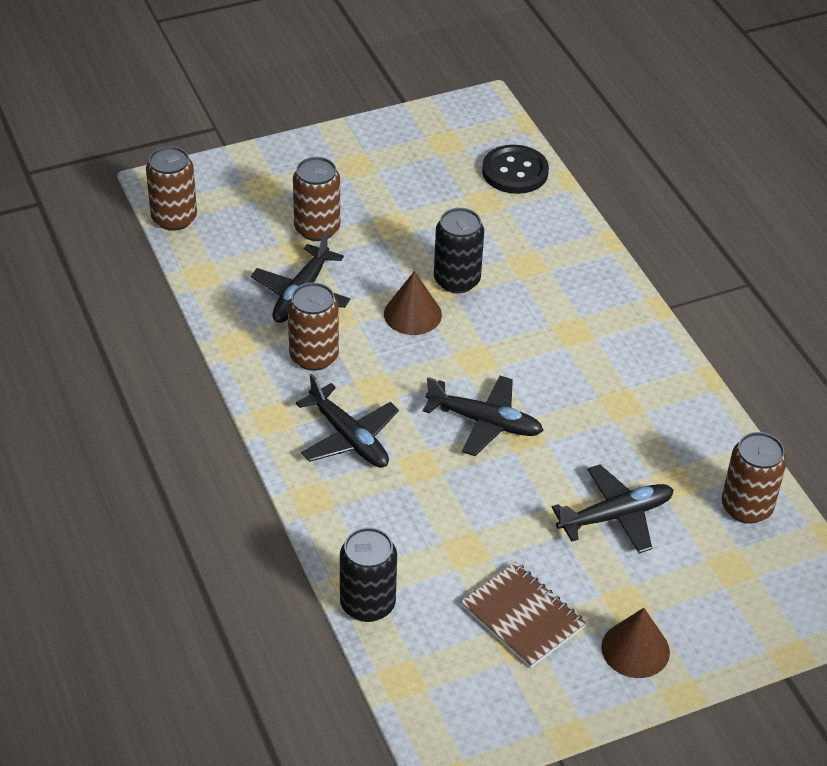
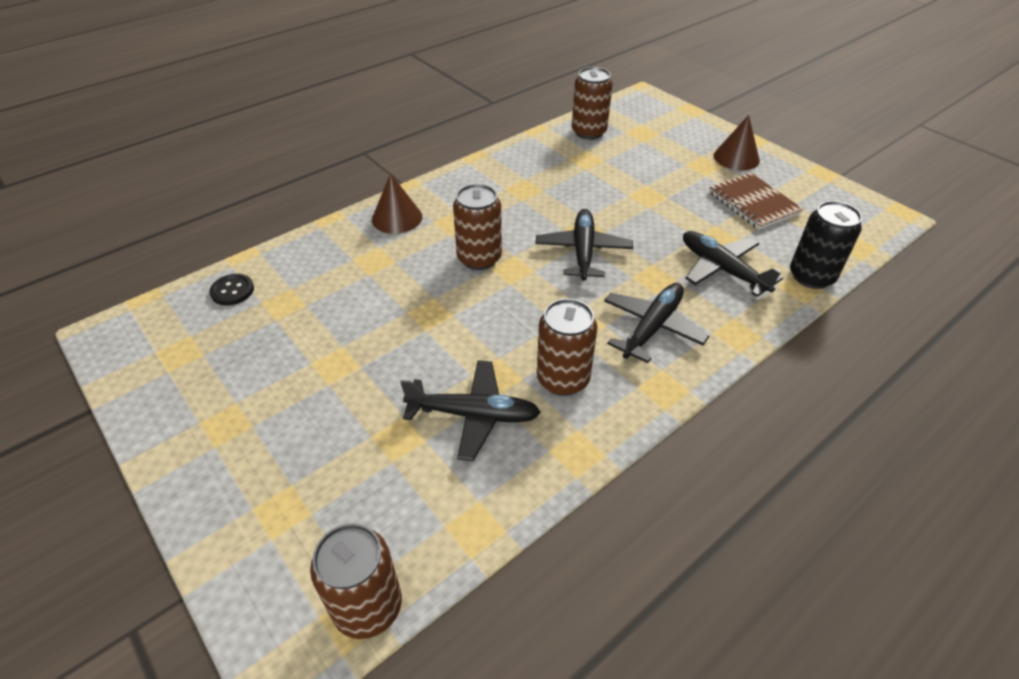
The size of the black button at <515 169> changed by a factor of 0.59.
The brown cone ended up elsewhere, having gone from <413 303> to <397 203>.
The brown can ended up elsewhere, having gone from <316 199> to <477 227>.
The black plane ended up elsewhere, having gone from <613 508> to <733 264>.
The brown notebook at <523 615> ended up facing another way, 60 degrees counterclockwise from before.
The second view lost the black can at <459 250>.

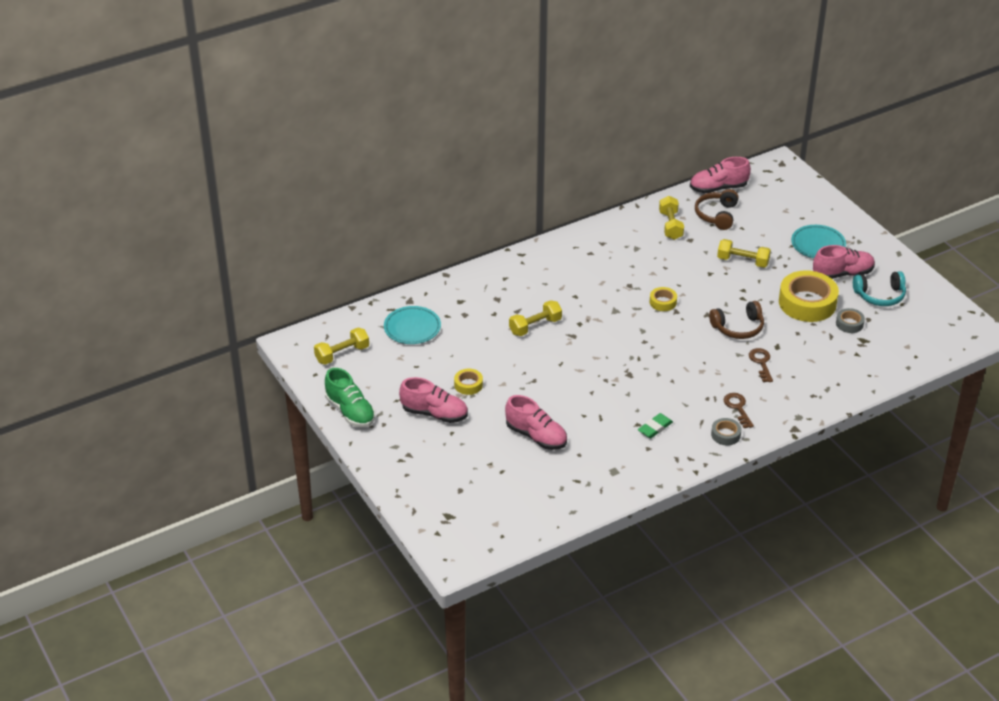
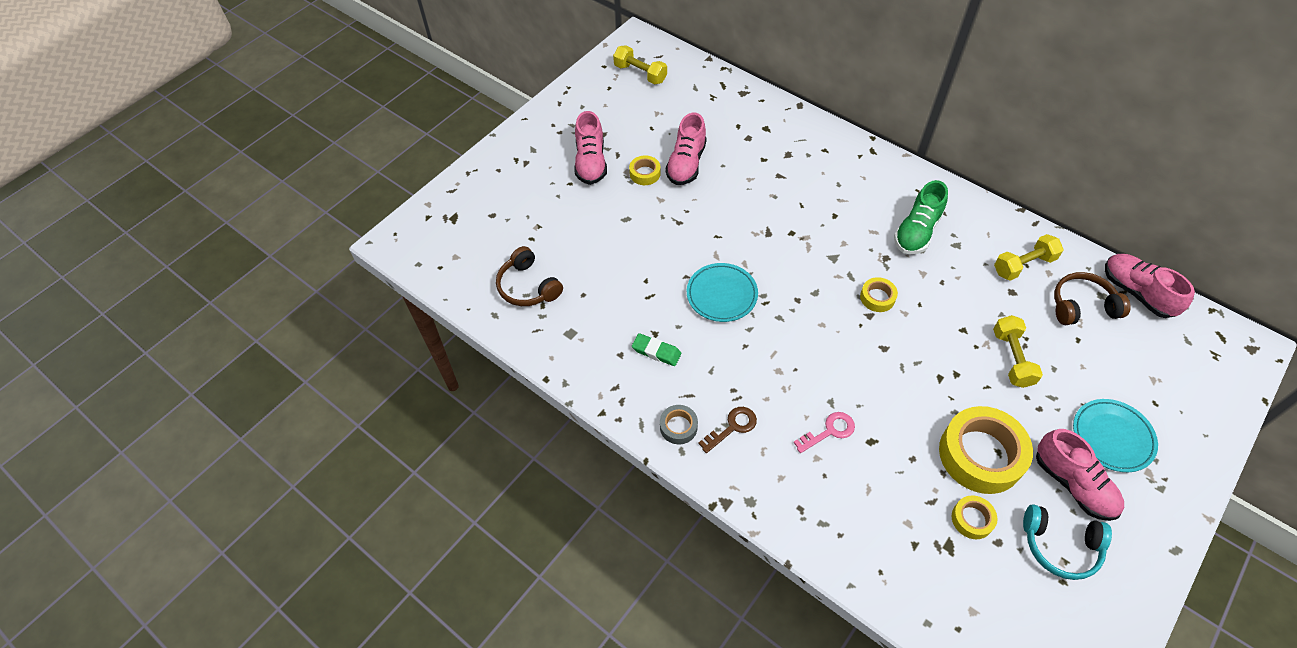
The brown headphones ended up elsewhere, having gone from <736 320> to <529 276>.
The pink shoe ended up elsewhere, having gone from <536 422> to <686 149>.
The turquoise plate ended up elsewhere, having gone from <412 325> to <722 292>.
What was the brown key at <761 365> turned into the pink key at <824 432>.
The green shoe ended up elsewhere, having gone from <350 397> to <921 217>.
What was the grey tape at <850 320> turned into the yellow tape at <975 517>.
The turquoise headphones at <879 288> ended up facing another way, 45 degrees counterclockwise from before.
The second view lost the yellow dumbbell at <535 318>.

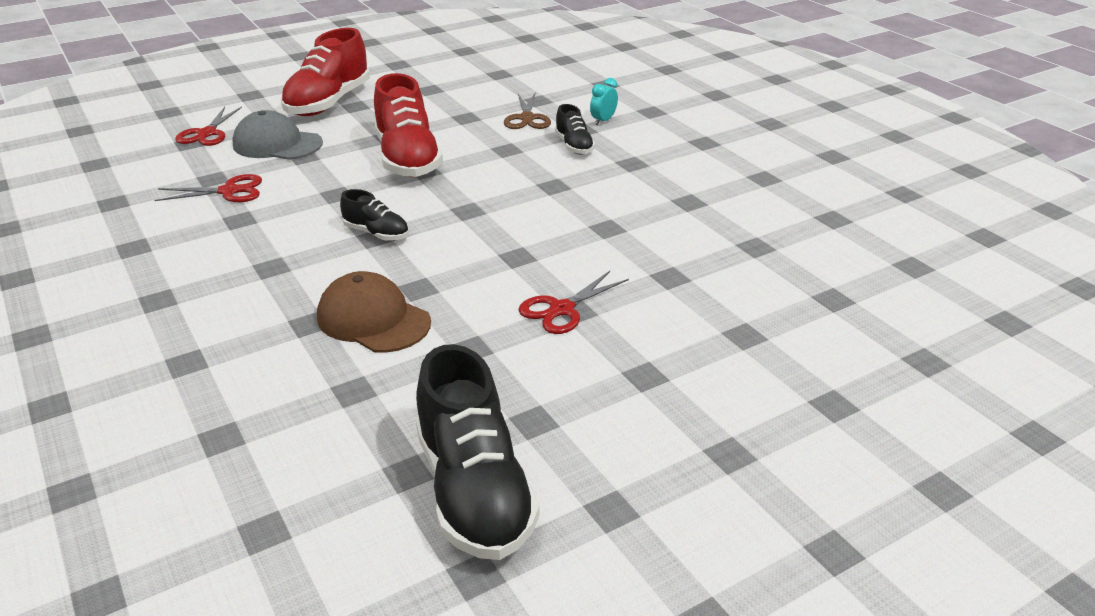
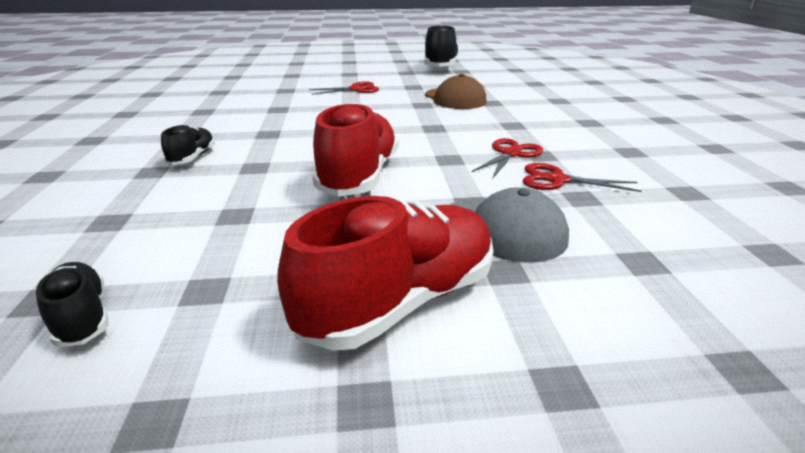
The black shoe ended up elsewhere, having gone from <374 215> to <72 304>.
The red scissors ended up elsewhere, having gone from <208 126> to <507 158>.
The second view lost the brown scissors at <527 110>.
The second view lost the turquoise clock at <604 101>.

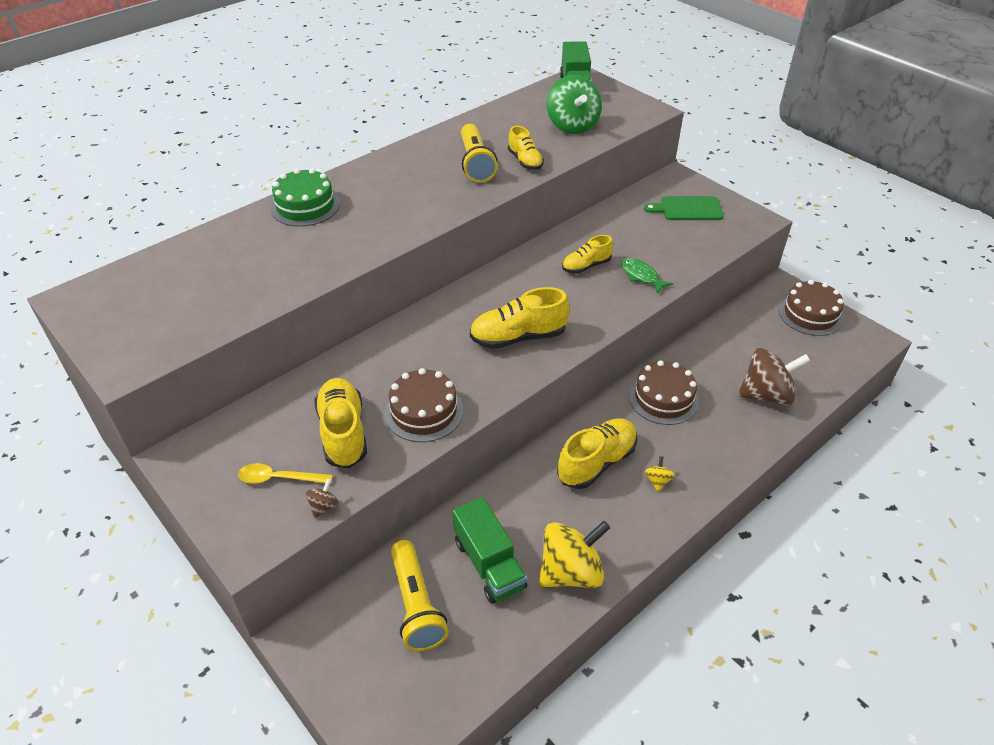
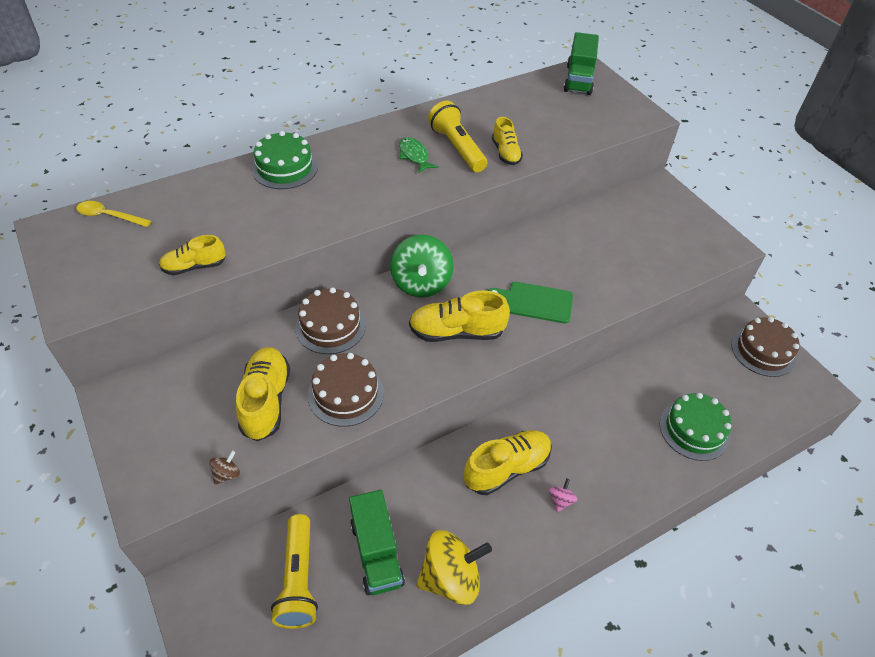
The yellow spoon ended up elsewhere, having gone from <285 473> to <113 214>.
The yellow shoe ended up elsewhere, having gone from <587 254> to <192 255>.
The brown cake ended up elsewhere, having gone from <664 392> to <330 320>.
The green spinning top ended up elsewhere, having gone from <574 104> to <422 266>.
The green fish ended up elsewhere, having gone from <647 276> to <418 155>.
The yellow flashlight at <479 153> ended up facing another way, 150 degrees clockwise from before.
The green cutting board ended up elsewhere, having gone from <683 208> to <530 303>.
What was the yellow spinning top at <660 474> turned into the pink spinning top at <563 495>.
Where the brown spinning top stood at <774 376>, the green cake came to stand at <696 427>.

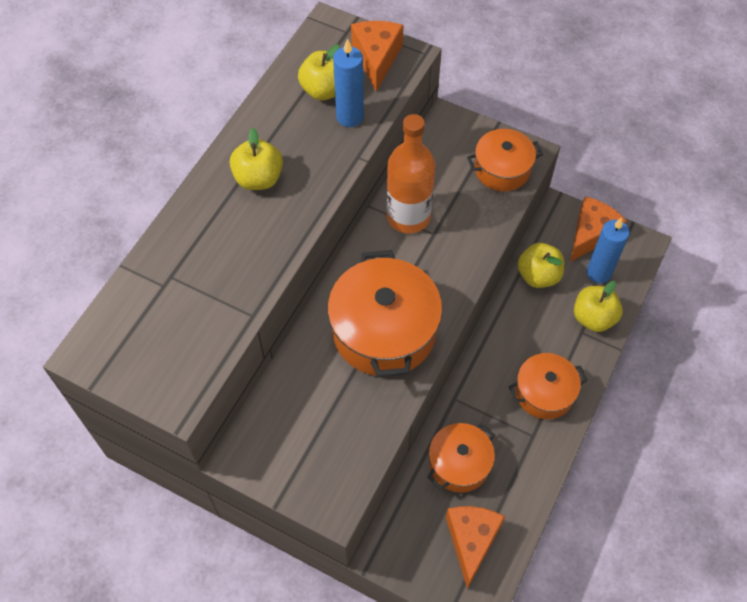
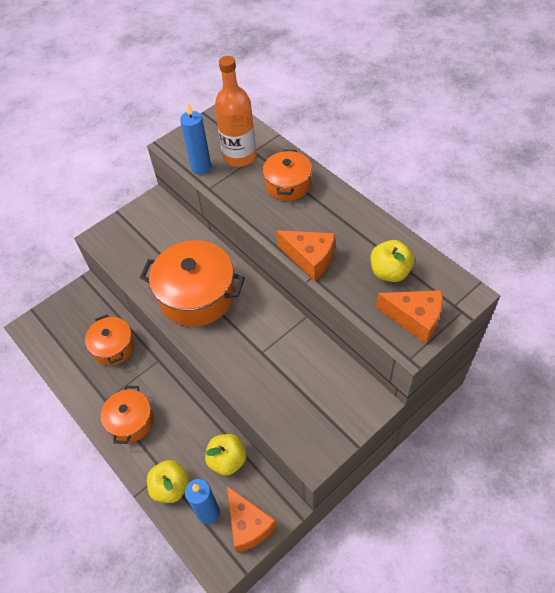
The blue candle ended up elsewhere, having gone from <348 82> to <195 139>.
The orange bottle ended up elsewhere, having gone from <410 173> to <235 111>.
The orange pot ended up elsewhere, having gone from <505 160> to <287 175>.
The orange cheese ended up elsewhere, having gone from <475 547> to <305 255>.
The second view lost the yellow apple at <256 159>.

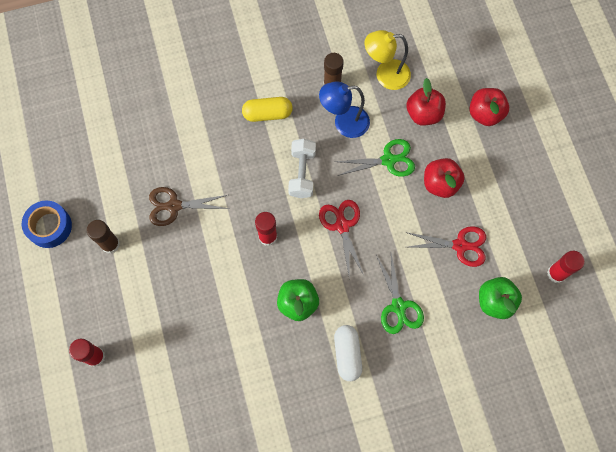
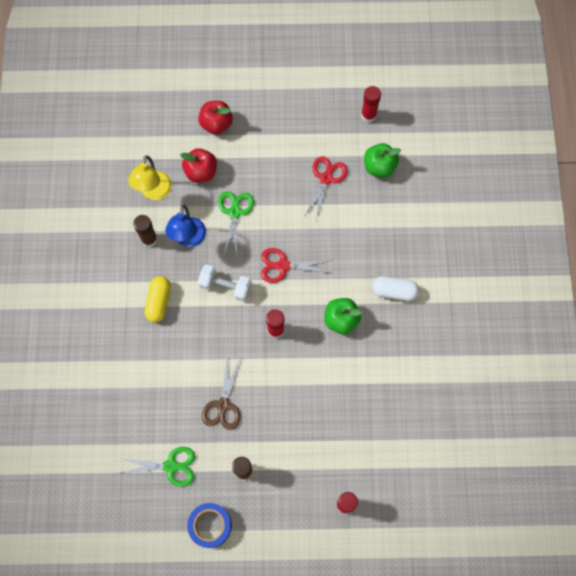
The green scissors ended up elsewhere, having gone from <400 294> to <157 467>.
The second view lost the red apple at <444 178>.

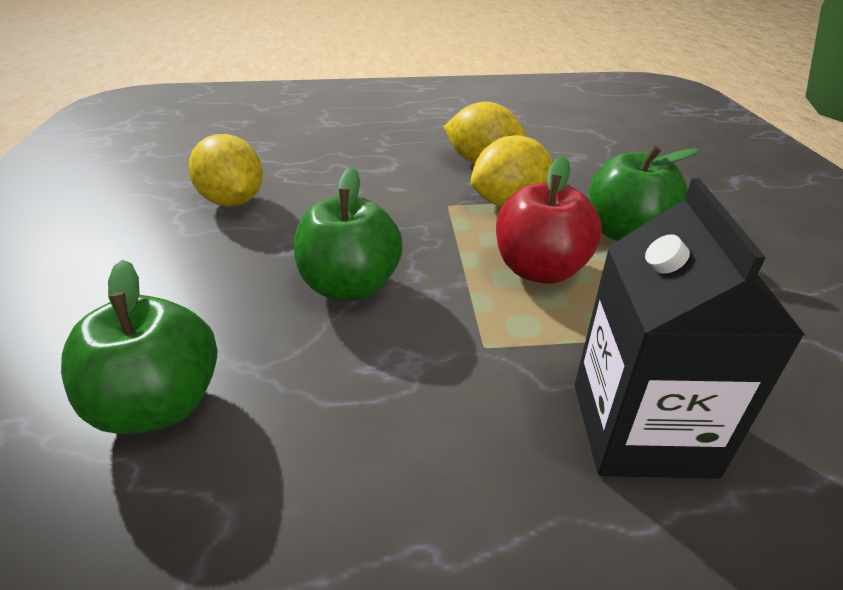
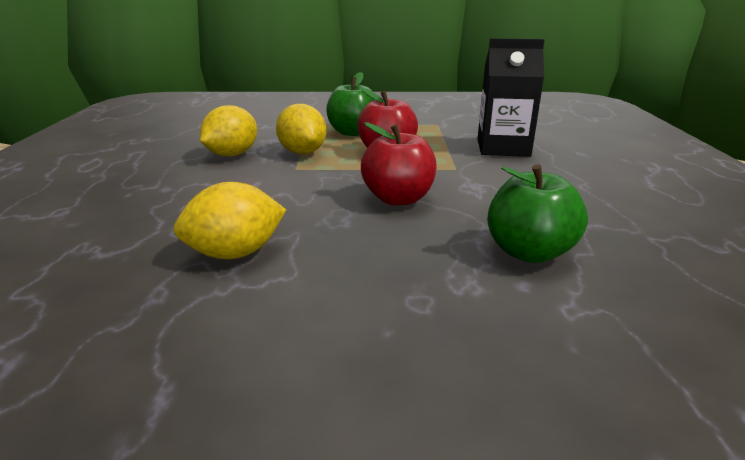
What was the green apple at <348 234> turned into the red apple at <399 164>.

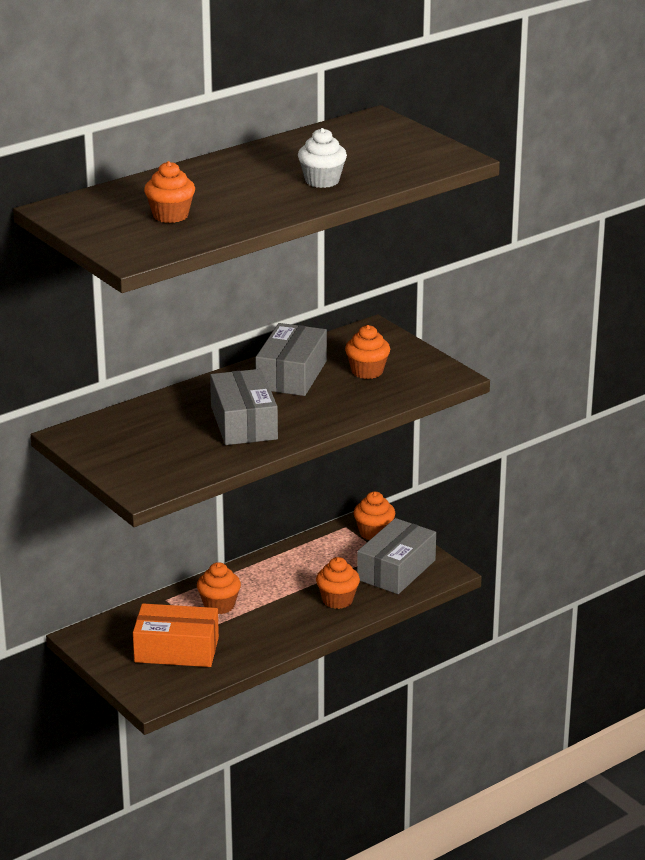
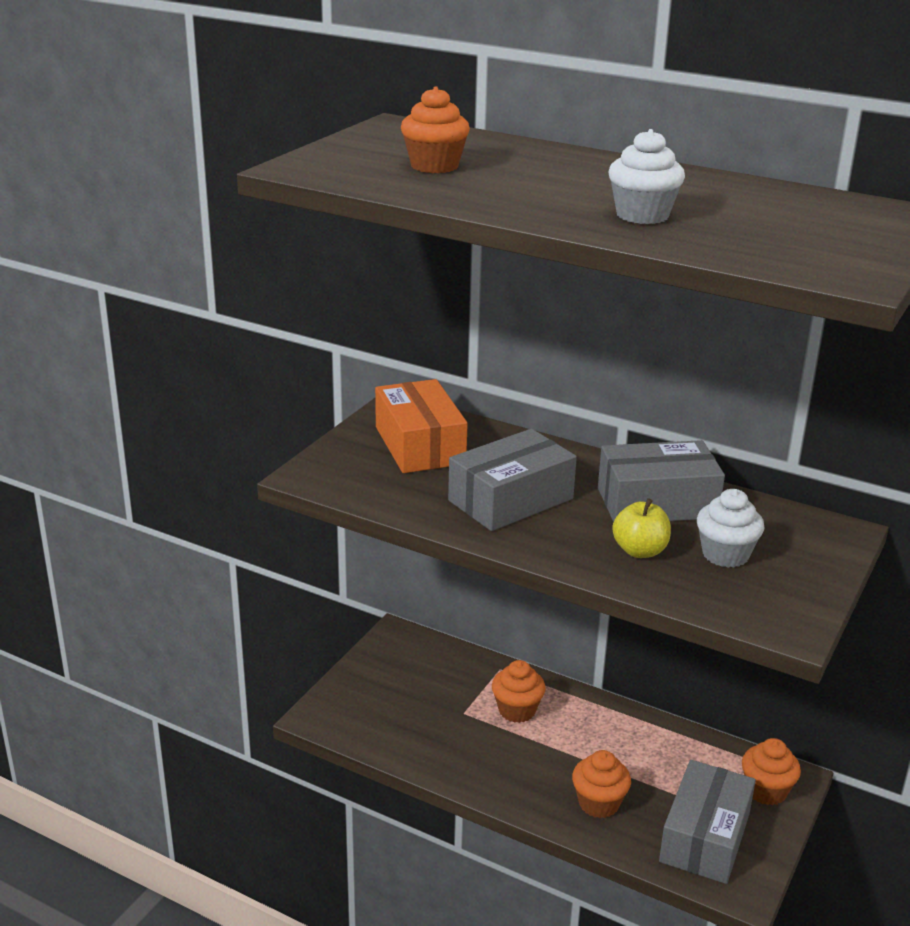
The orange box ended up elsewhere, having gone from <176 635> to <421 426>.
The second view gained the yellow apple at <641 528>.
The grey box at <396 556> ended up facing another way, 75 degrees counterclockwise from before.
What was the orange cupcake at <367 352> turned into the white cupcake at <730 528>.

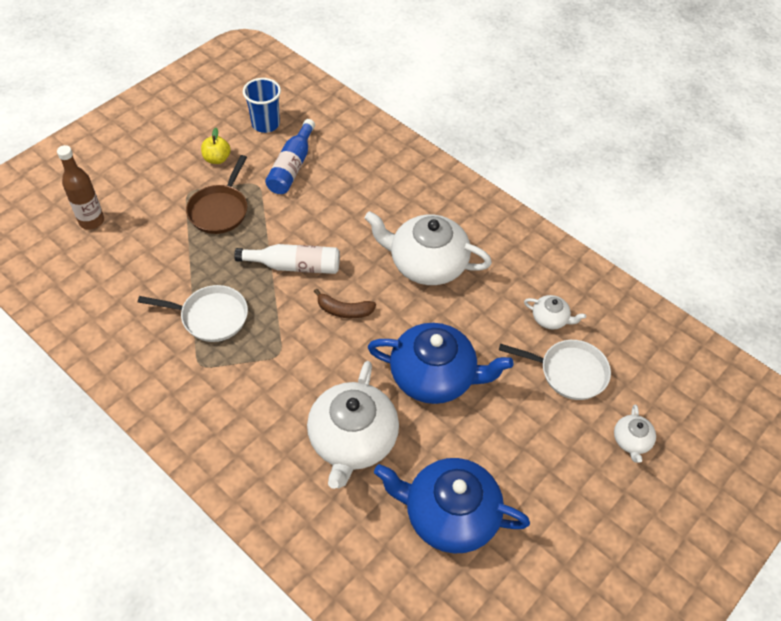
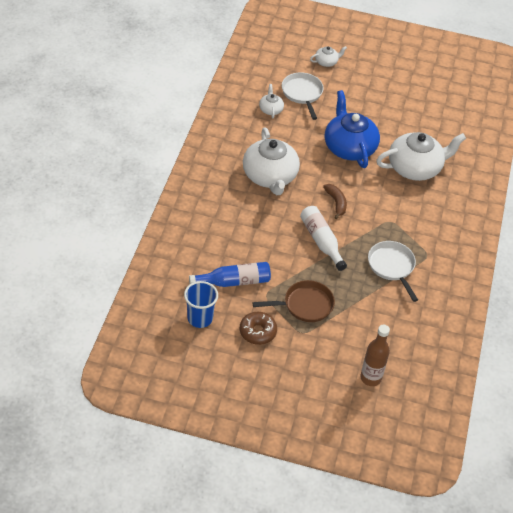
Where the yellow apple stood at <216 146>, the brown donut came to stand at <258 328>.
The second view lost the blue teapot at <452 506>.

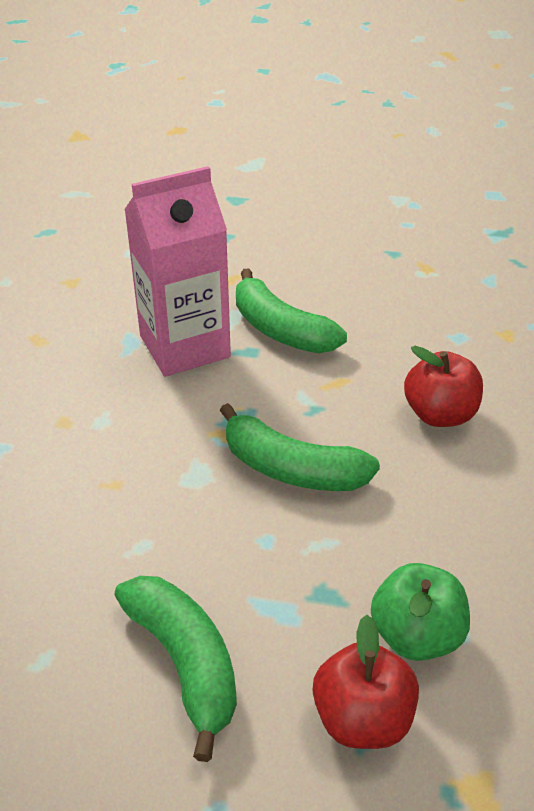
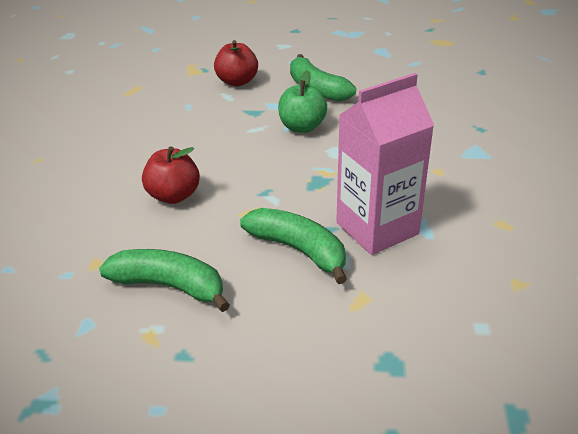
The green banana ended up elsewhere, having gone from <300 447> to <164 280>.
The green apple ended up elsewhere, having gone from <420 612> to <302 101>.

